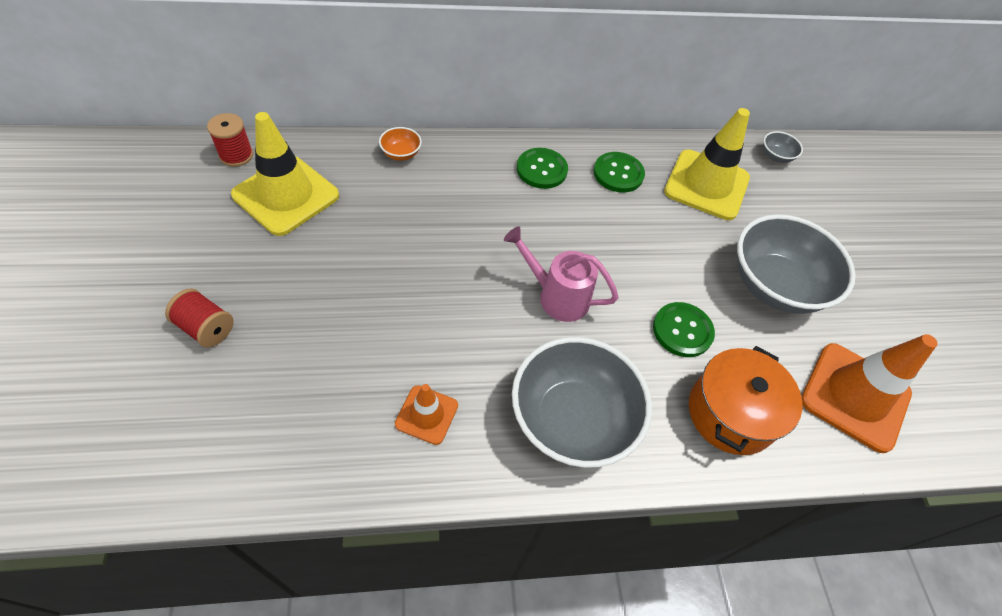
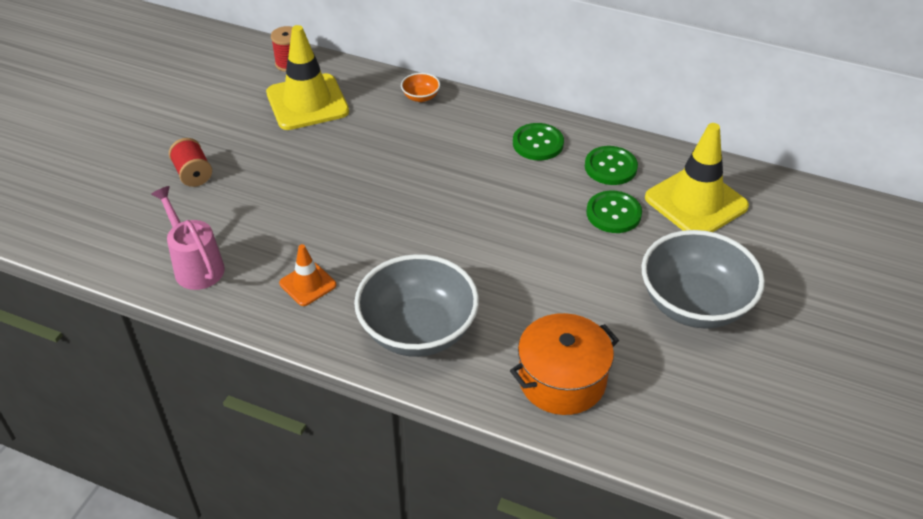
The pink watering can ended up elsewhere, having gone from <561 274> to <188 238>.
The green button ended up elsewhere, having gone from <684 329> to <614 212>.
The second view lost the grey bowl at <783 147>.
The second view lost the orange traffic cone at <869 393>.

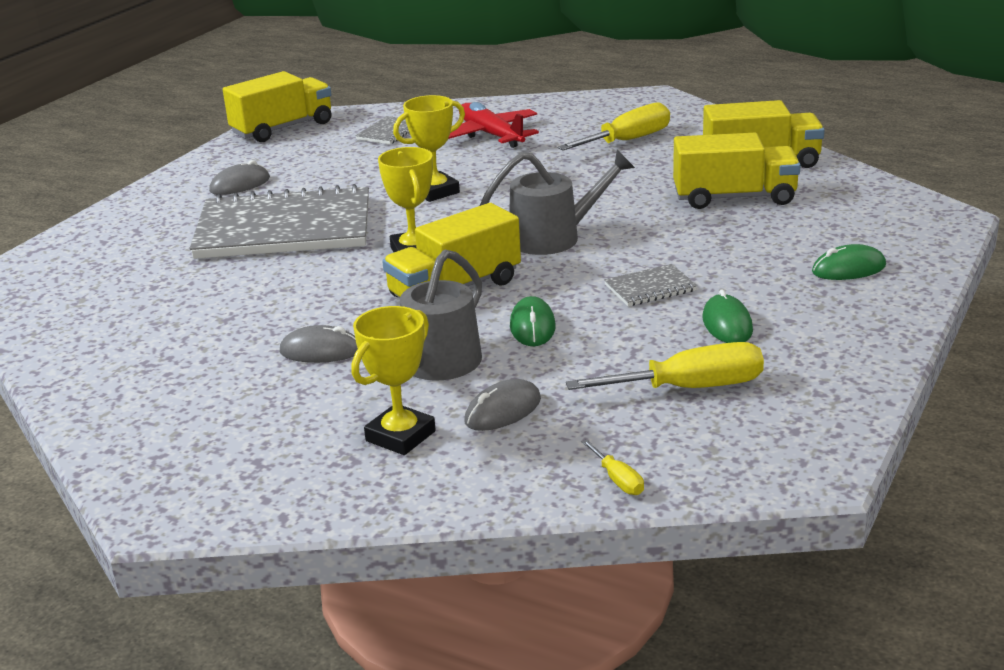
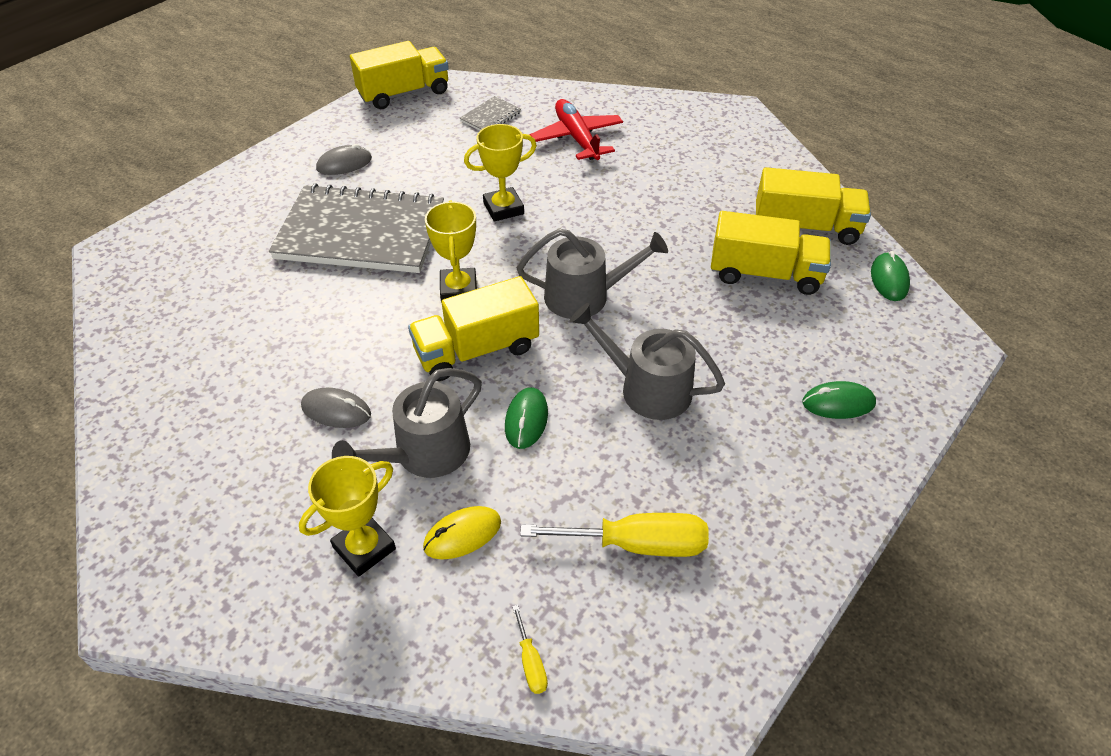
What was the grey mouse at <502 405> turned into the yellow mouse at <462 532>.
Where the grey notebook stood at <650 285>, the grey watering can came to stand at <647 361>.
The green mouse ended up elsewhere, having gone from <727 316> to <890 276>.
The second view lost the yellow screwdriver at <613 126>.

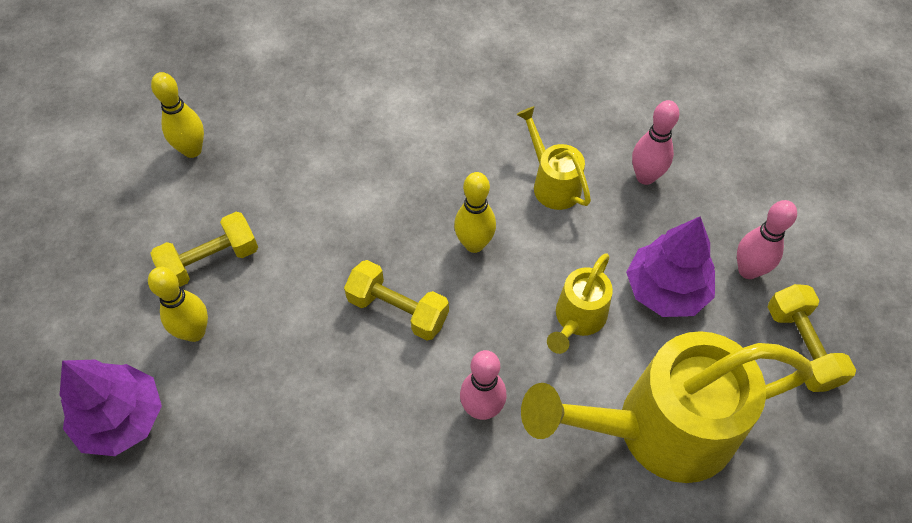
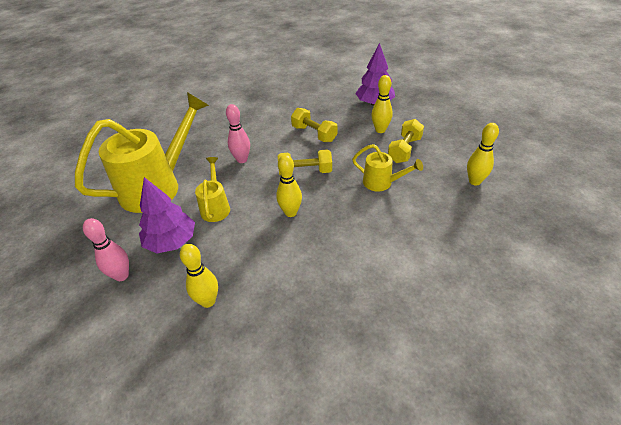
What was the pink bowling pin at <655 142> turned into the yellow bowling pin at <199 276>.
The yellow dumbbell ended up elsewhere, having gone from <812 338> to <314 125>.
The yellow watering can ended up elsewhere, having gone from <553 158> to <387 167>.

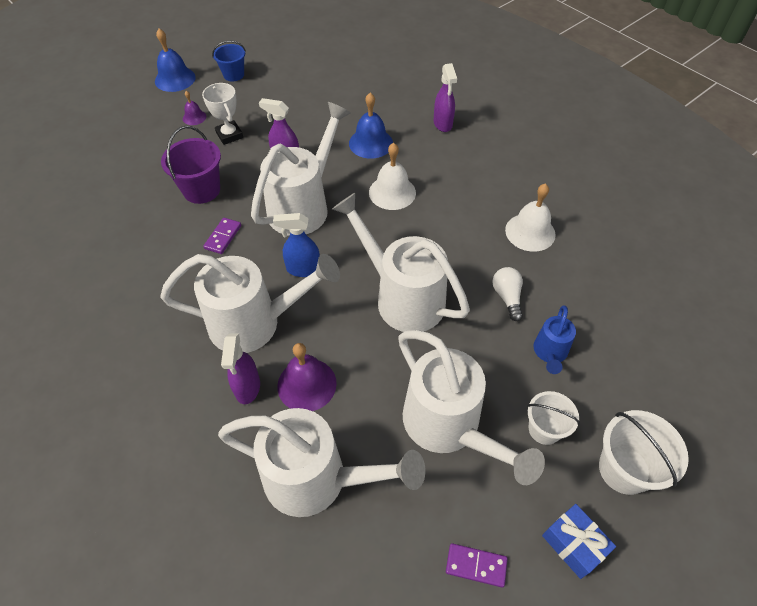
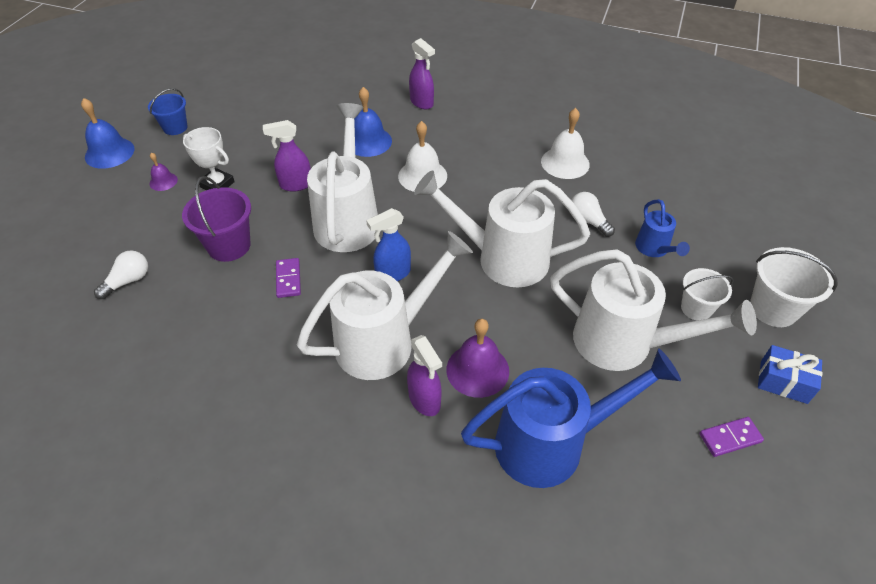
The second view gained the white light bulb at <121 274>.
What was the white watering can at <321 462> turned into the blue watering can at <571 418>.

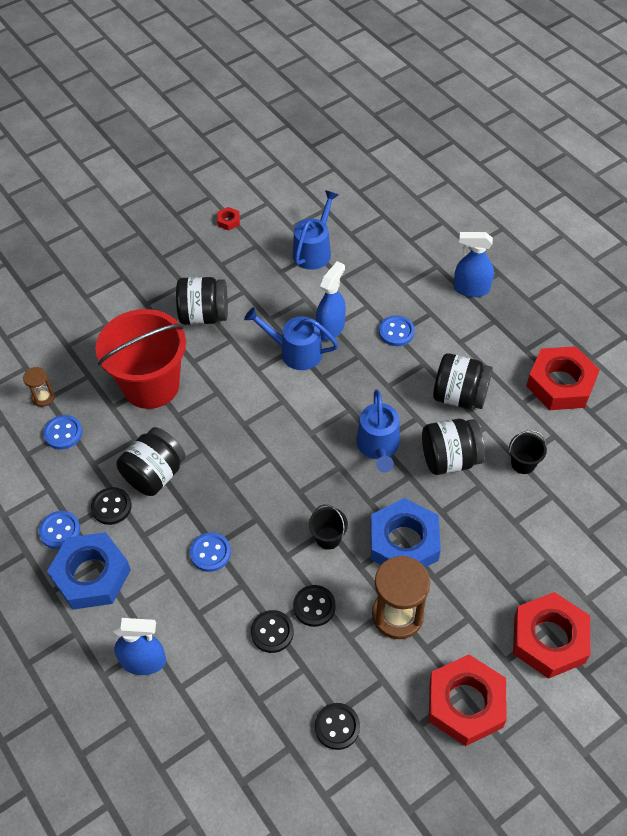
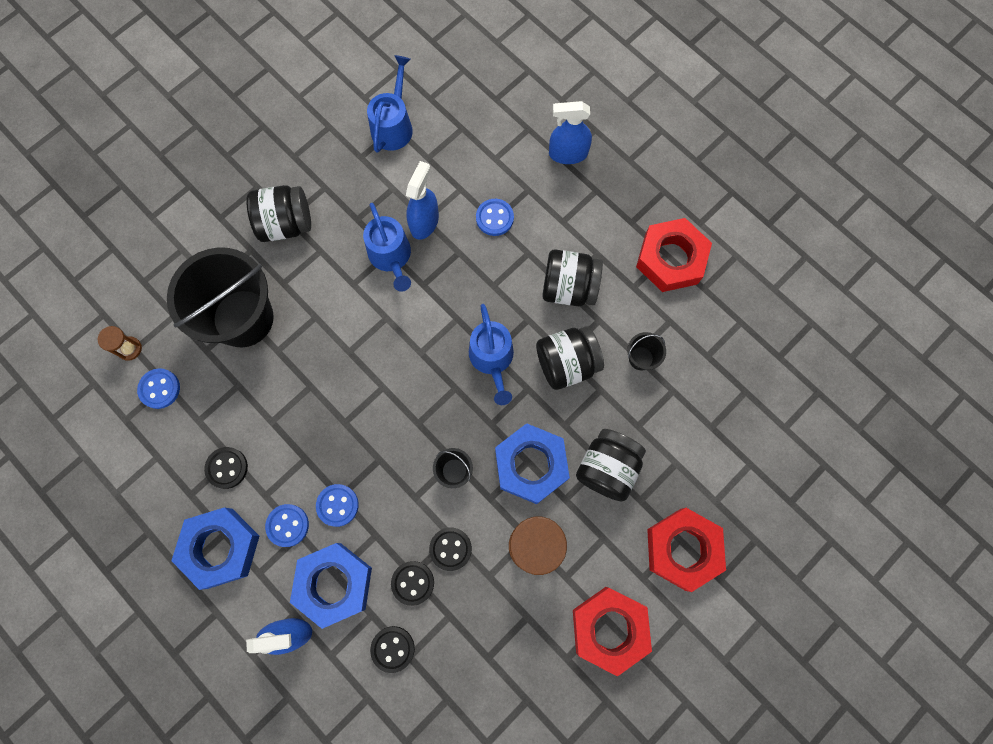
What was the red bucket at <141 359> turned into the black bucket at <220 297>.
The blue button ended up elsewhere, having gone from <59 530> to <287 525>.
The second view gained the blue nut at <331 586>.
The blue watering can at <291 338> ended up facing another way, 120 degrees counterclockwise from before.
The black button ended up elsewhere, having gone from <337 726> to <392 649>.
The black jar ended up elsewhere, having gone from <151 461> to <611 465>.
The second view lost the red nut at <228 218>.

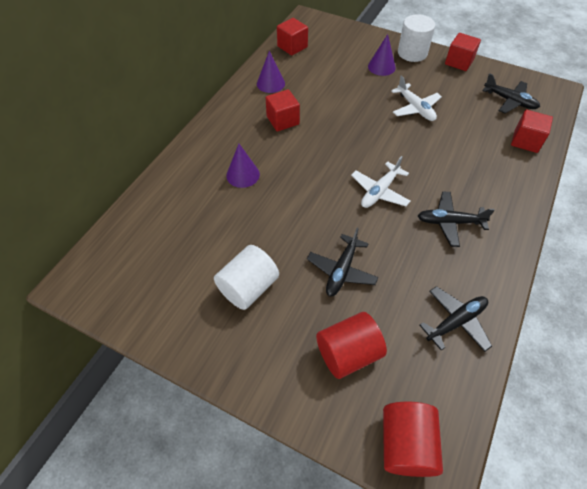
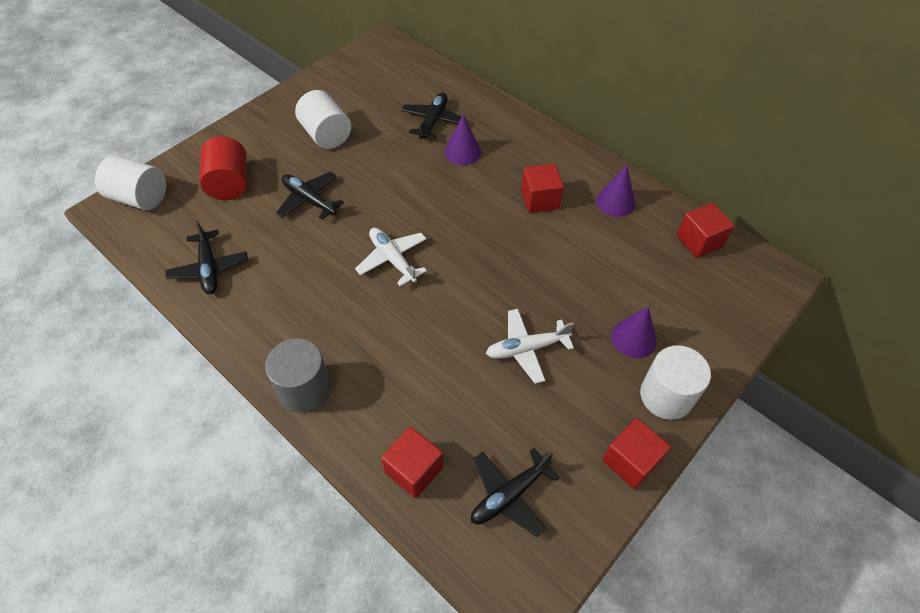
What was the red cylinder at <413 439> turned into the white cylinder at <130 182>.
The second view gained the grey cylinder at <298 376>.
The black plane ended up elsewhere, having gone from <456 219> to <434 115>.

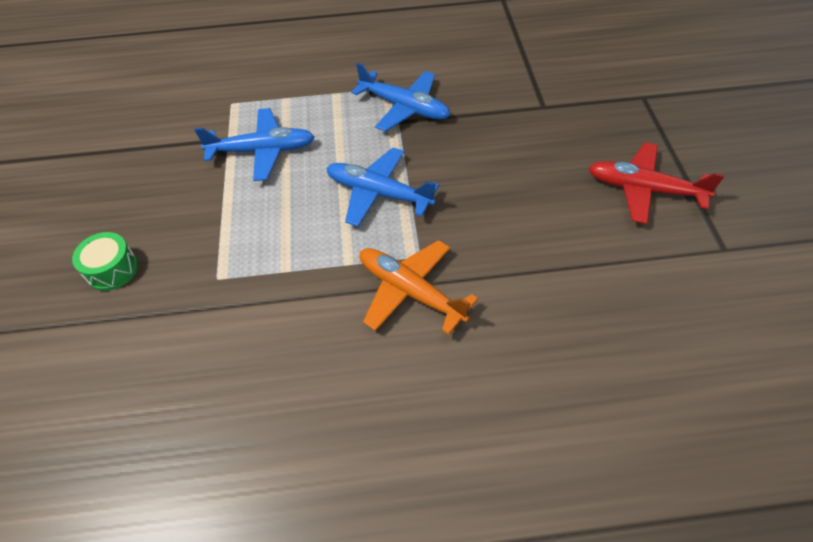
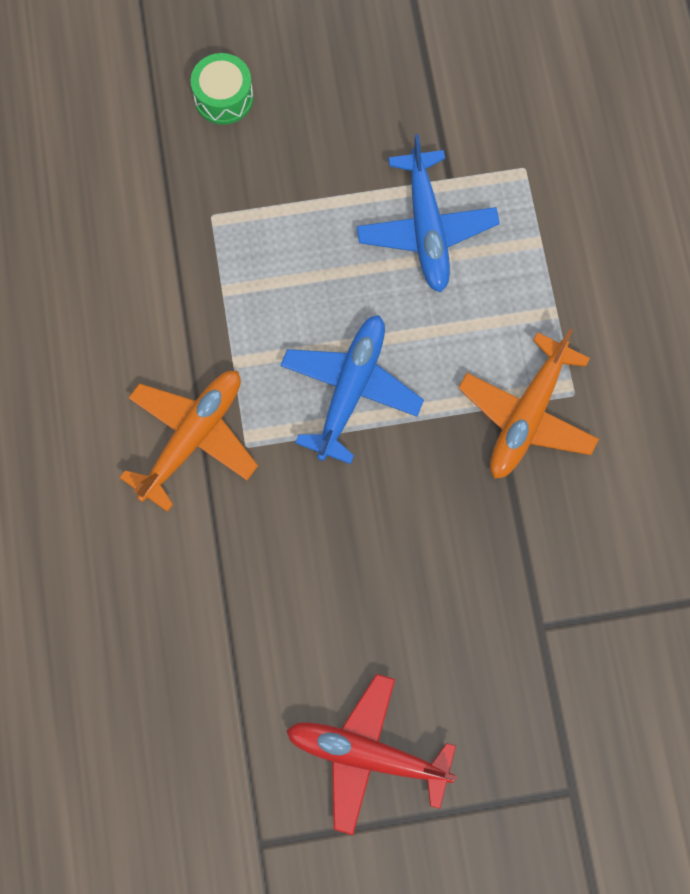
The red plane at <656 183> ended up facing another way, 90 degrees counterclockwise from before.
What was the blue plane at <400 97> turned into the orange plane at <528 404>.

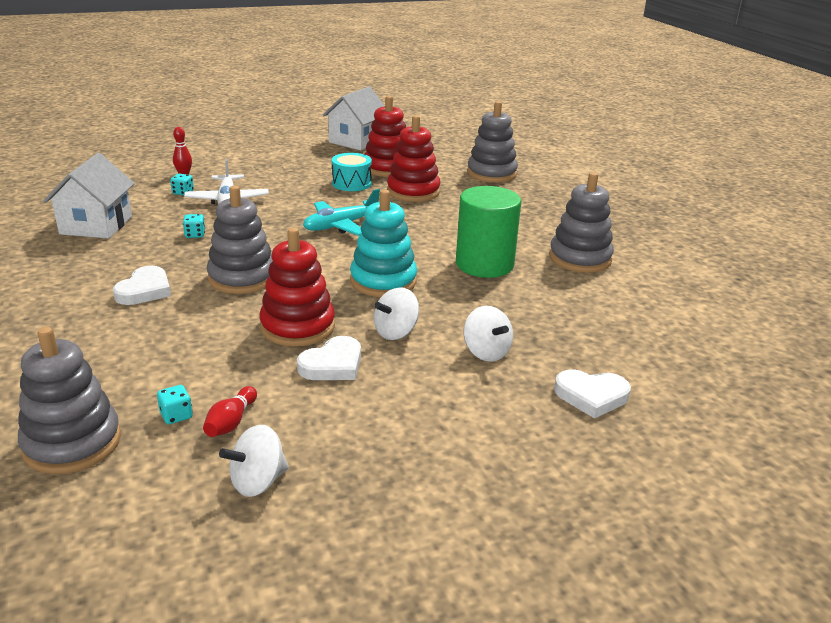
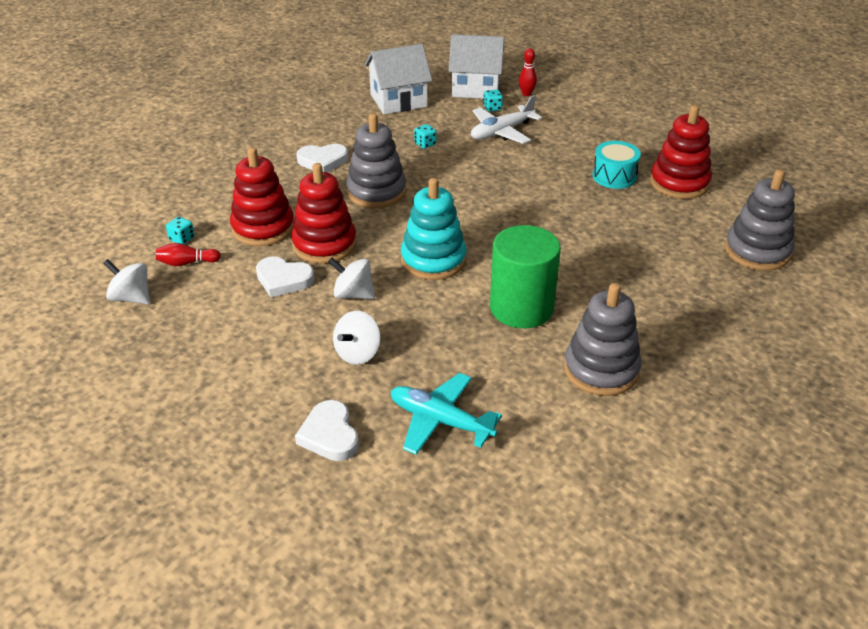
The red stacking toy ended up elsewhere, having gone from <413 158> to <262 196>.
The turquoise plane ended up elsewhere, having gone from <341 212> to <446 414>.
The white house ended up elsewhere, having gone from <353 118> to <476 66>.
The second view lost the grey stacking toy at <69 400>.

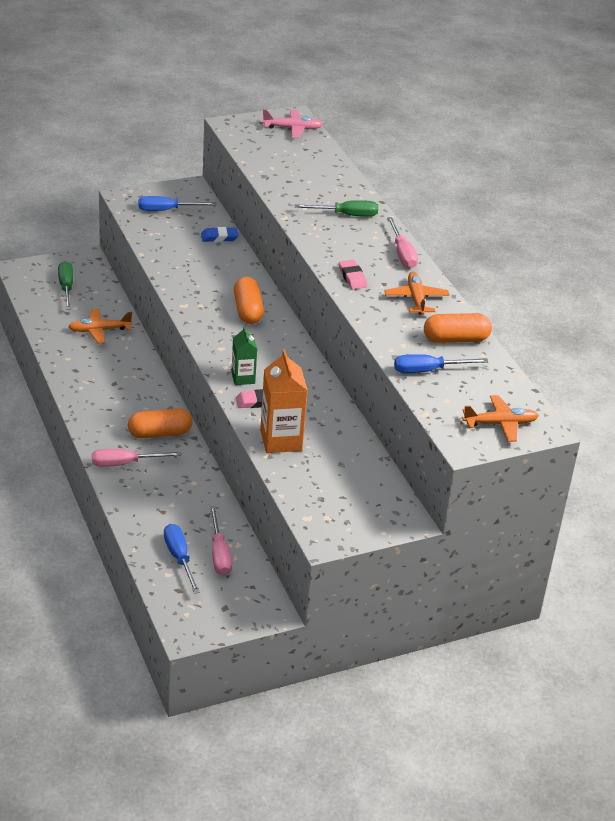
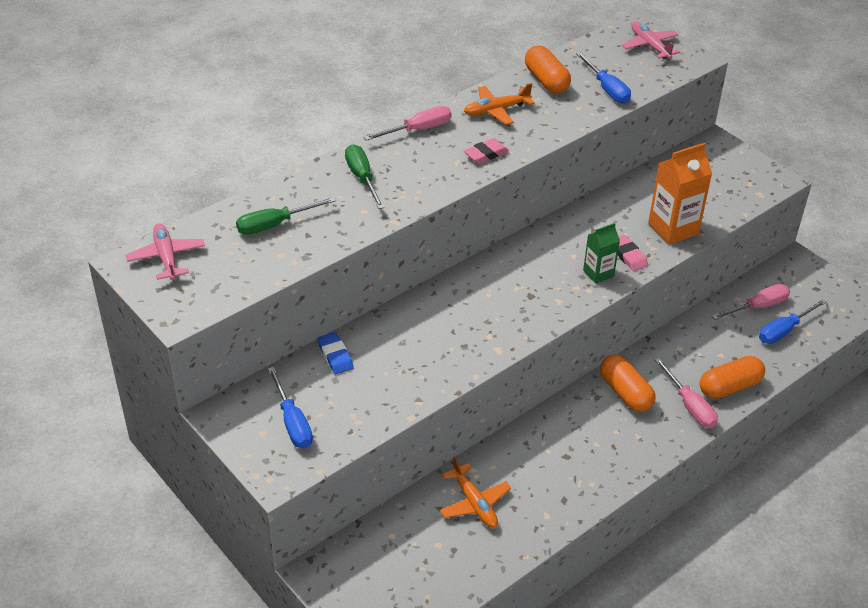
The green screwdriver ended up elsewhere, having gone from <65 285> to <286 216>.
What was the orange plane at <500 418> turned into the pink plane at <651 40>.
The orange capsule ended up elsewhere, having gone from <249 300> to <732 377>.

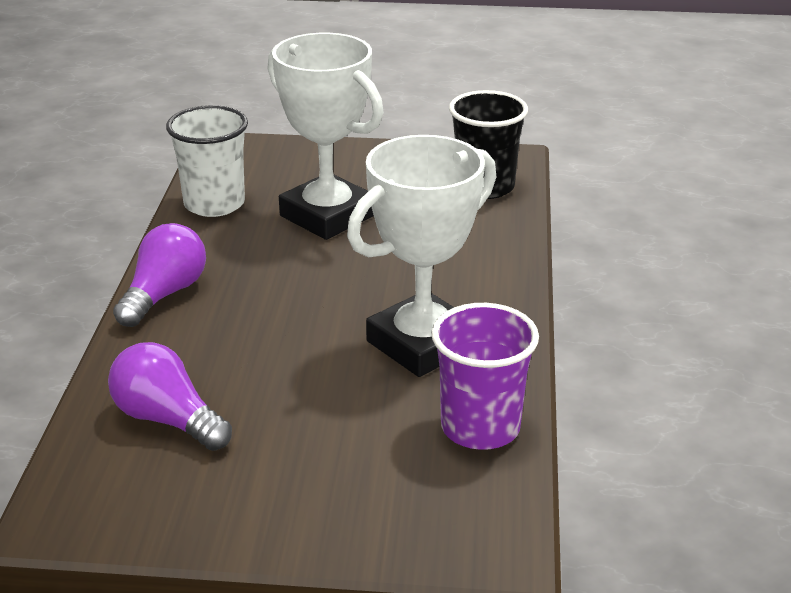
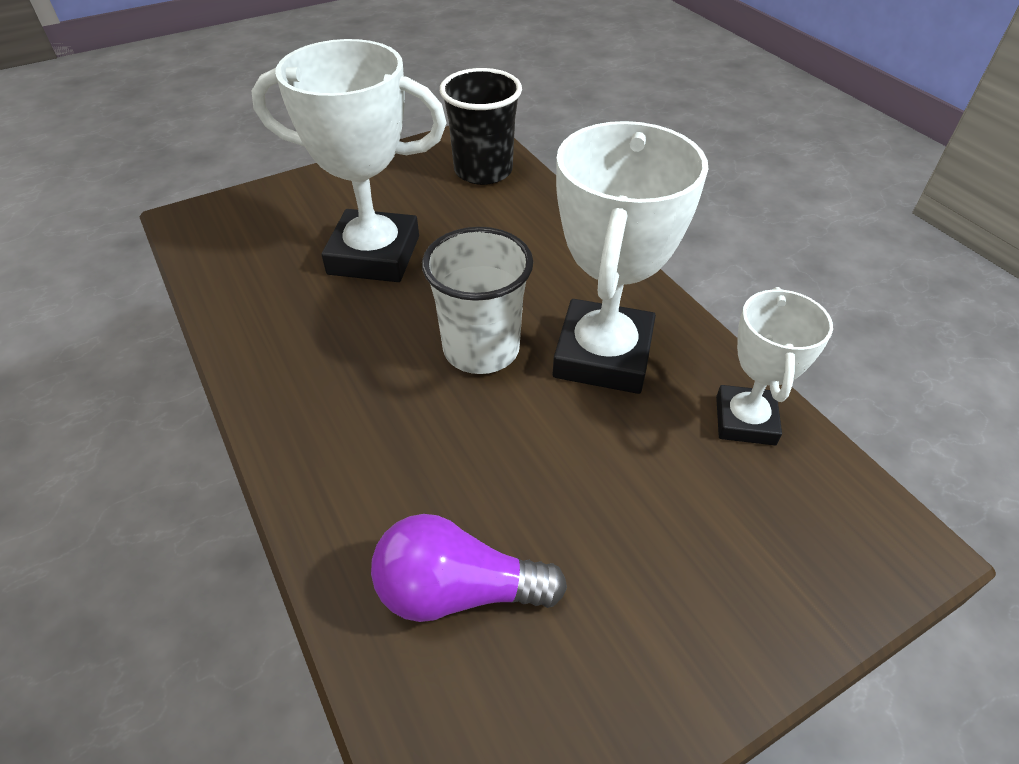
The white cup ended up elsewhere, having gone from <207 161> to <477 300>.
Where the purple cup stood at <485 376>, the white trophy came to stand at <774 366>.
The second view lost the purple light bulb at <159 275>.

